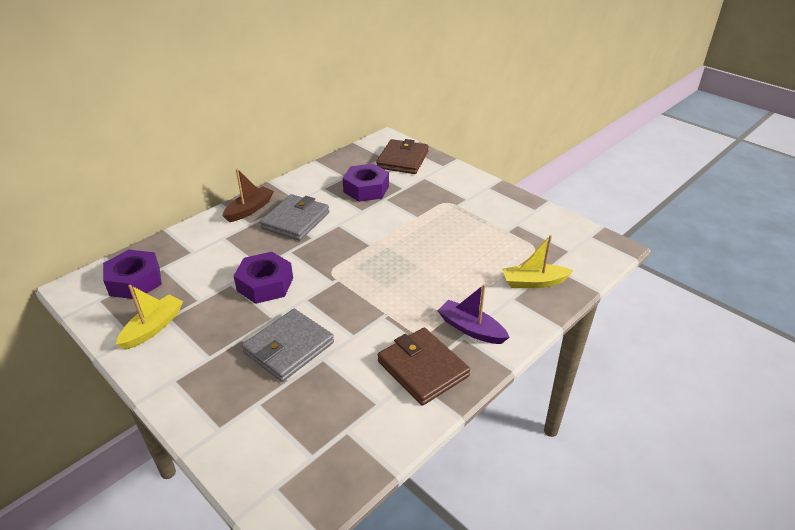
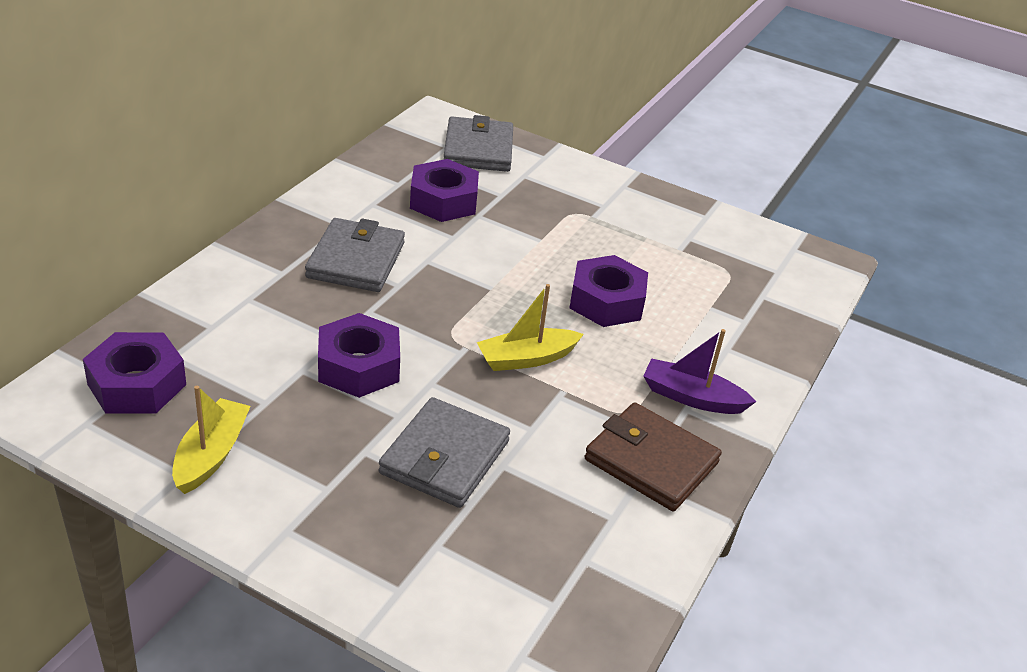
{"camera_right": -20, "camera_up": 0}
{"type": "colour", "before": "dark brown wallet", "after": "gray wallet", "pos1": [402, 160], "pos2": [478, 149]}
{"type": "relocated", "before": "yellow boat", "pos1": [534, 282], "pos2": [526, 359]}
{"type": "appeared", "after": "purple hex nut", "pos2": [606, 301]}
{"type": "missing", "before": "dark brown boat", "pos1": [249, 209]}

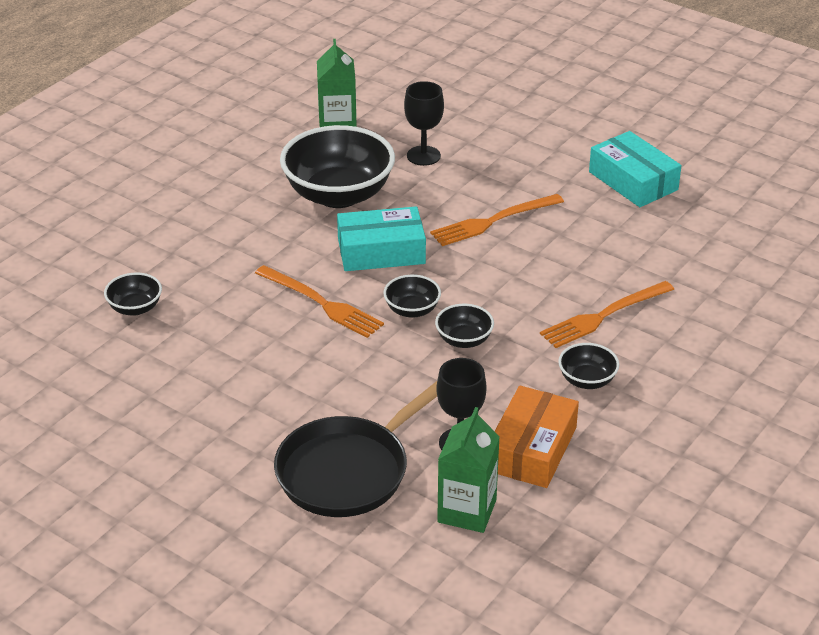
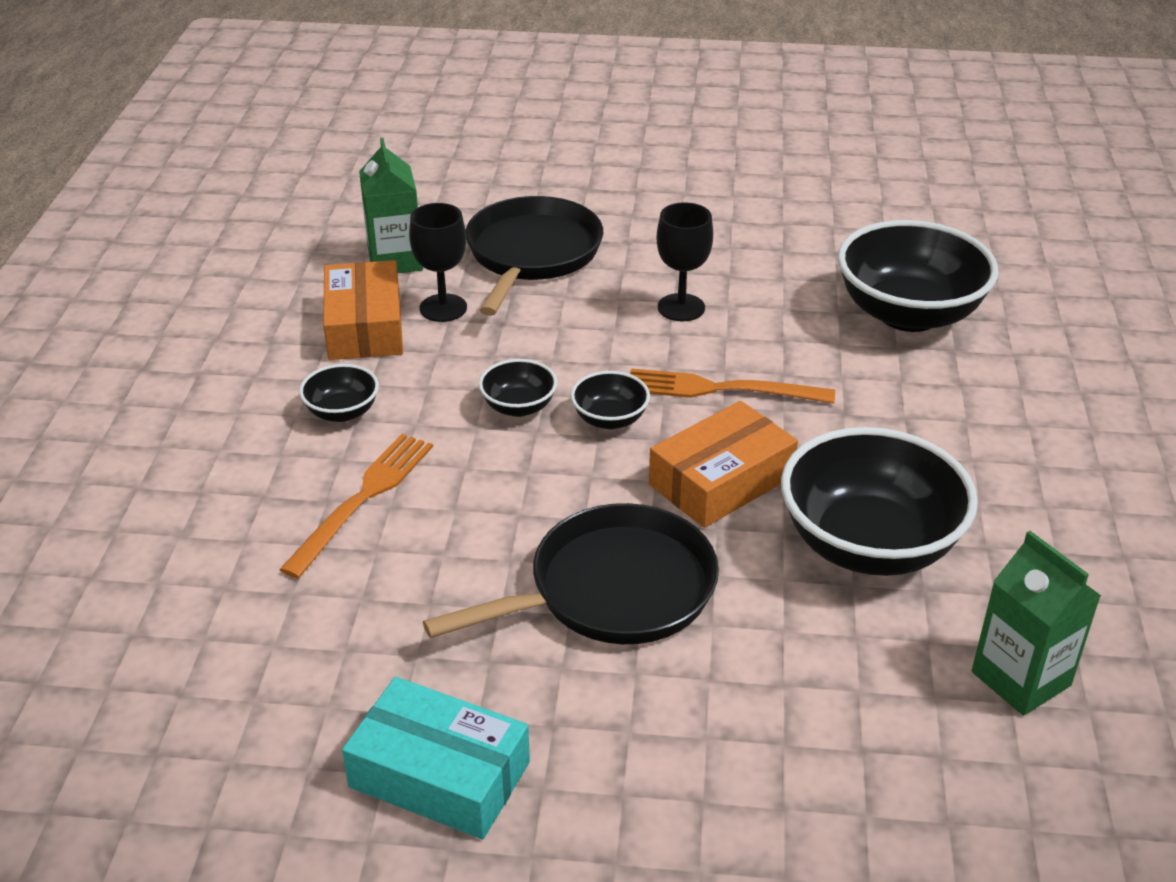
{"camera_right": 150, "camera_up": 0}
{"type": "exchanged", "before": "bright orange table fork", "after": "ebony skillet", "pos1": [493, 221], "pos2": [612, 590]}
{"type": "colour", "before": "teal parcel", "after": "bright orange parcel", "pos1": [381, 251], "pos2": [721, 481]}
{"type": "relocated", "before": "ebony chalice", "pos1": [423, 156], "pos2": [681, 307]}
{"type": "size", "before": "ebony serving bowl", "pos1": [135, 308], "pos2": [908, 314], "scale": 2.16}

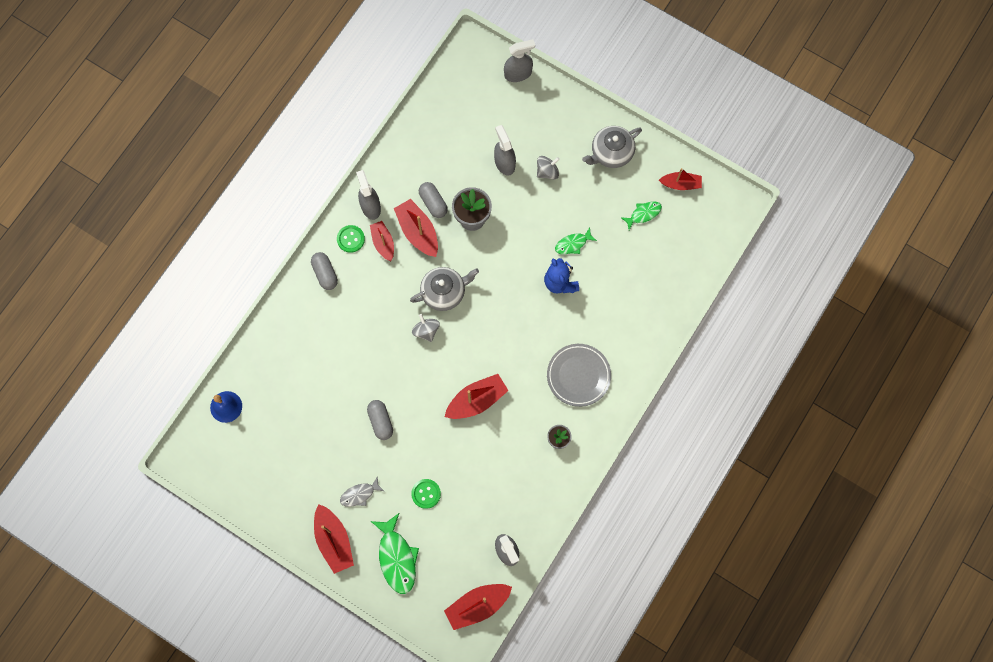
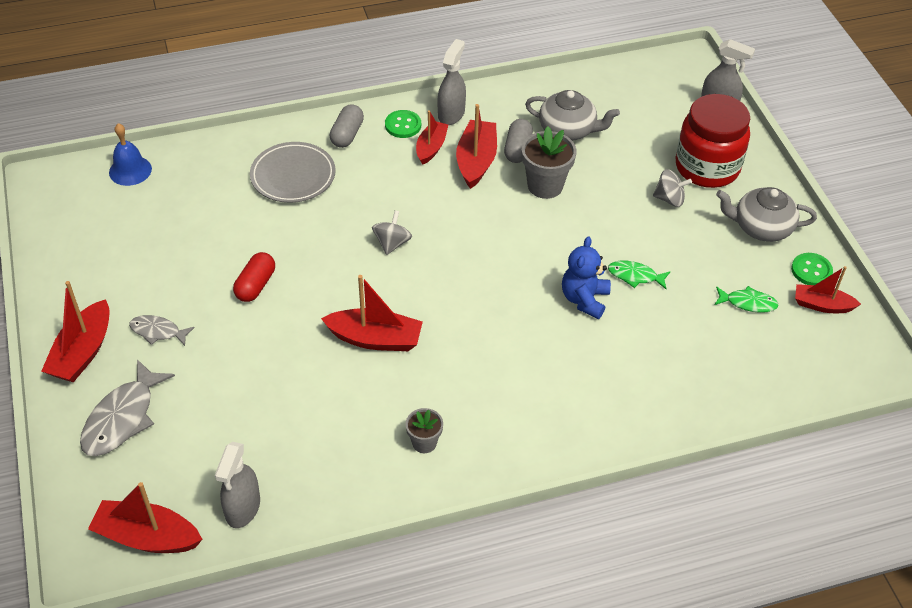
{"camera_right": 40, "camera_up": -25}
{"type": "colour", "before": "leaf-green toy fish", "after": "gray toy fish", "pos1": [397, 558], "pos2": [122, 418]}
{"type": "colour", "before": "gray capsule", "after": "red capsule", "pos1": [380, 421], "pos2": [255, 285]}
{"type": "relocated", "before": "gray plate", "pos1": [578, 376], "pos2": [293, 176]}
{"type": "relocated", "before": "gray china teapot", "pos1": [444, 292], "pos2": [568, 130]}
{"type": "appeared", "after": "red jar", "pos2": [707, 167]}
{"type": "relocated", "before": "leaf-green button", "pos1": [426, 494], "pos2": [811, 270]}
{"type": "spun", "before": "red boat", "pos1": [680, 184], "pos2": [822, 305], "turn": 150}
{"type": "missing", "before": "gray spray cleaner", "pos1": [504, 163]}

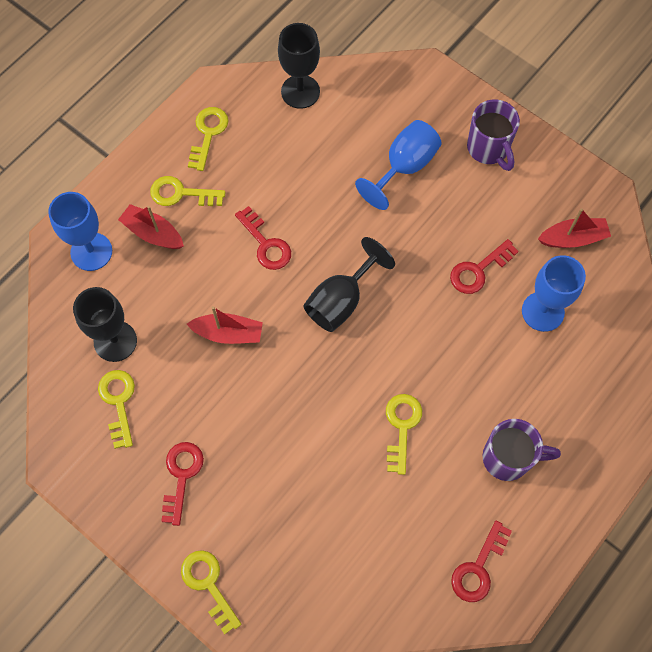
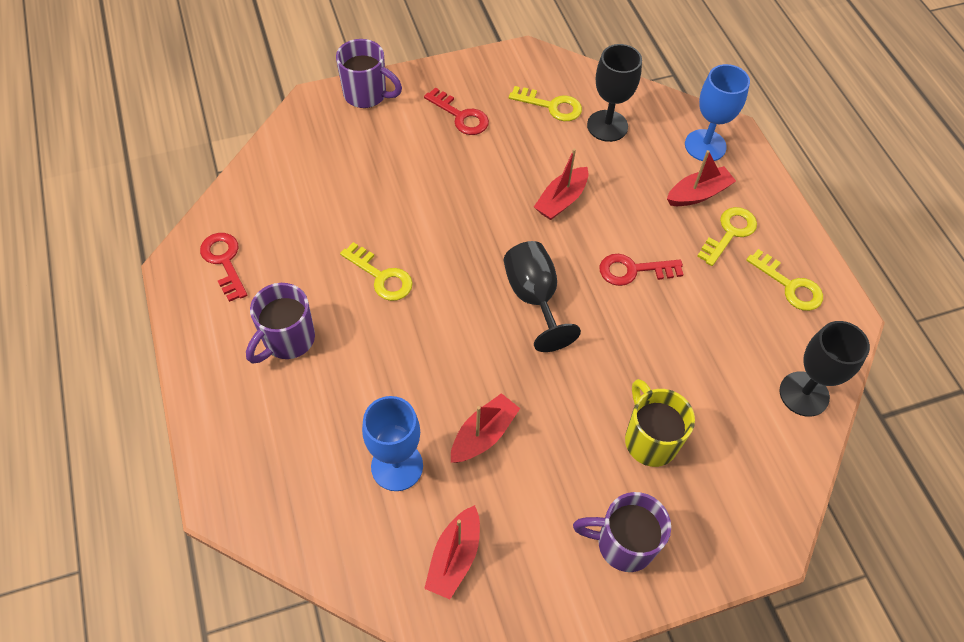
{"camera_right": 120, "camera_up": -10}
{"type": "exchanged", "before": "yellow key", "after": "purple tea mug", "pos1": [208, 584], "pos2": [367, 95]}
{"type": "exchanged", "before": "red key", "after": "red boat", "pos1": [478, 270], "pos2": [483, 435]}
{"type": "exchanged", "before": "blue chalice", "after": "yellow tea mug", "pos1": [404, 167], "pos2": [650, 439]}

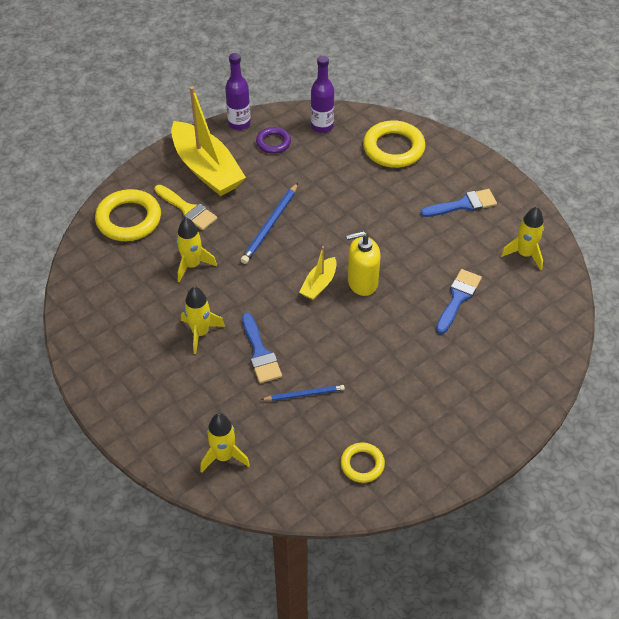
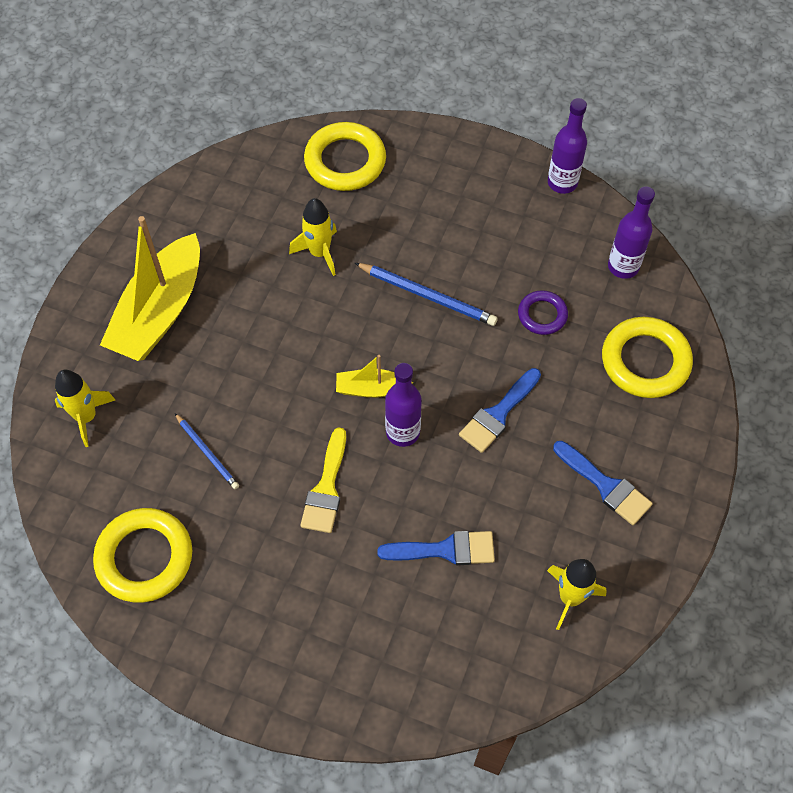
{"camera_right": 60, "camera_up": 10}
{"type": "size", "before": "yellow ring", "pos1": [362, 464], "pos2": [144, 558], "scale": 1.76}
{"type": "relocated", "before": "yellow boat", "pos1": [207, 169], "pos2": [160, 312]}
{"type": "relocated", "before": "yellow brush", "pos1": [187, 209], "pos2": [326, 488]}
{"type": "spun", "before": "blue pencil", "pos1": [270, 225], "pos2": [427, 295], "turn": -150}
{"type": "exchanged", "before": "yellow pump bottle", "after": "purple flask", "pos1": [362, 282], "pos2": [403, 432]}
{"type": "relocated", "before": "blue brush", "pos1": [260, 353], "pos2": [498, 414]}
{"type": "relocated", "before": "purple ring", "pos1": [273, 142], "pos2": [542, 315]}
{"type": "missing", "before": "yellow spaceship", "pos1": [200, 333]}

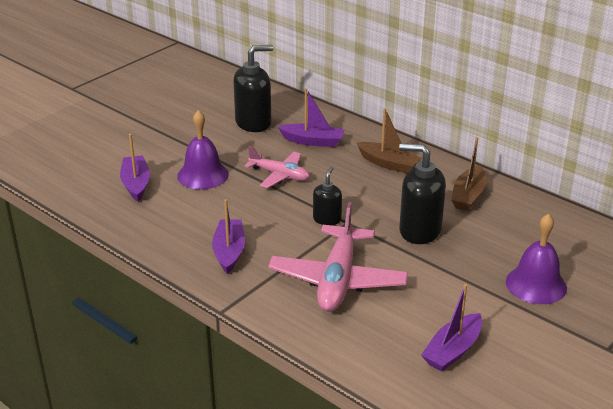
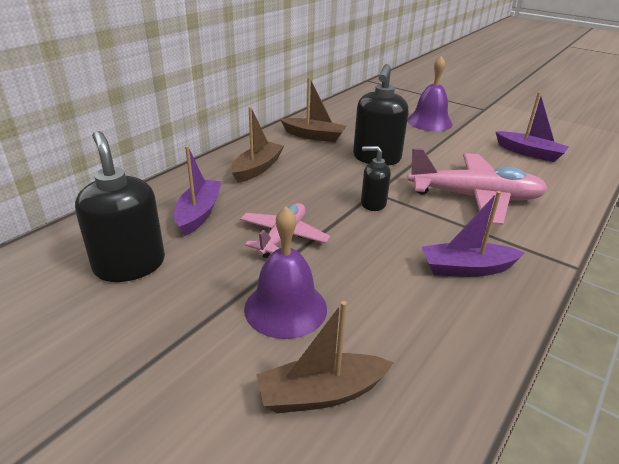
{"camera_right": -95, "camera_up": 0}
{"type": "colour", "before": "purple boat", "after": "dark brown boat", "pos1": [136, 184], "pos2": [321, 393]}

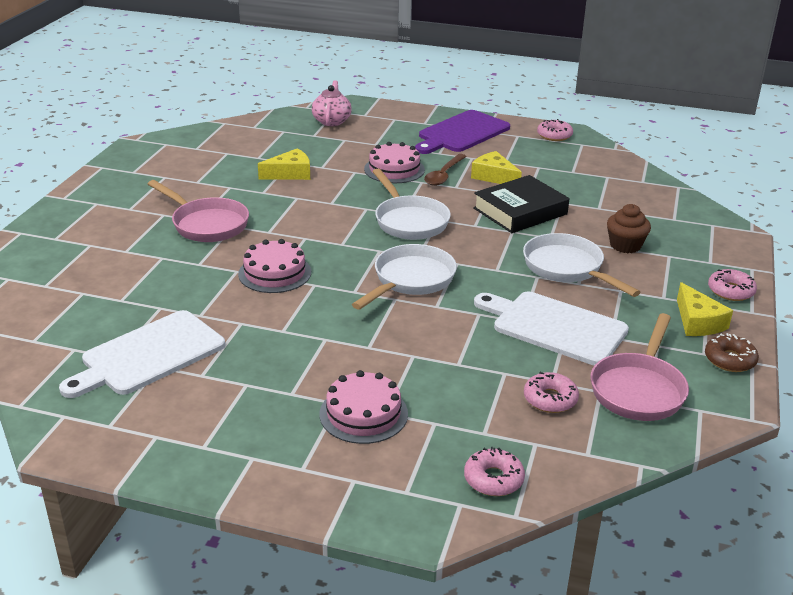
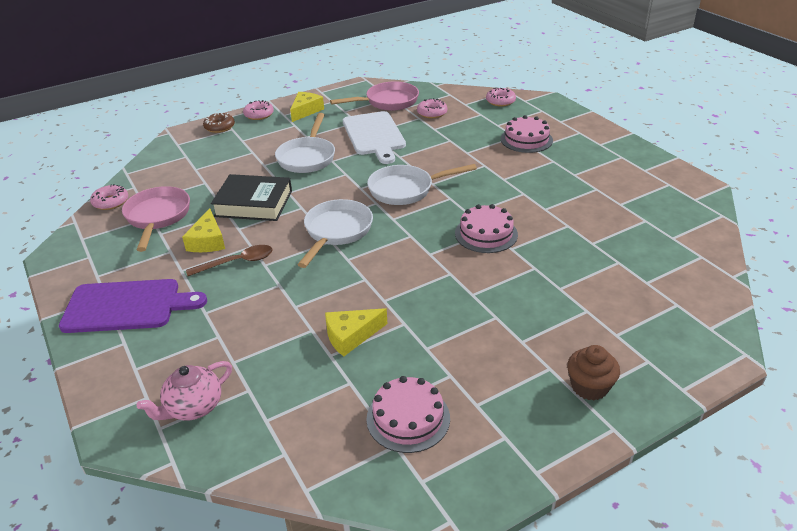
{"camera_right": -135, "camera_up": 5}
{"type": "relocated", "before": "rosy glazed donut", "pos1": [554, 135], "pos2": [110, 202]}
{"type": "relocated", "before": "rosy skillet", "pos1": [207, 224], "pos2": [157, 217]}
{"type": "relocated", "before": "dark brown glazed donut", "pos1": [729, 360], "pos2": [219, 127]}
{"type": "spun", "before": "yellow cheese", "pos1": [290, 174], "pos2": [351, 336], "turn": -45}
{"type": "relocated", "before": "rosy layer cake", "pos1": [394, 169], "pos2": [408, 418]}
{"type": "relocated", "before": "dark brown muffin", "pos1": [625, 245], "pos2": [589, 387]}
{"type": "missing", "before": "white bread board", "pos1": [148, 355]}

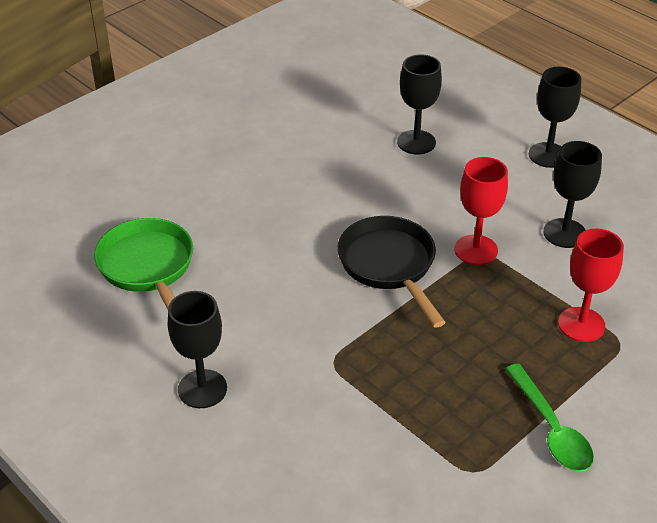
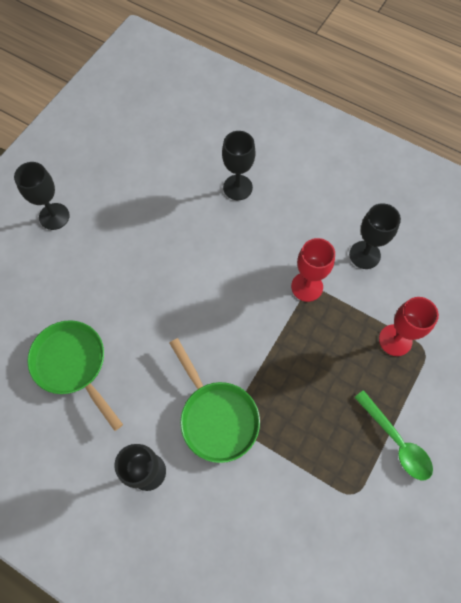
{"camera_right": -15, "camera_up": 25}
{"type": "relocated", "before": "ebony chalice", "pos1": [548, 155], "pos2": [54, 216]}
{"type": "appeared", "after": "leaf-green skillet", "pos2": [216, 417]}
{"type": "missing", "before": "ebony skillet", "pos1": [389, 265]}

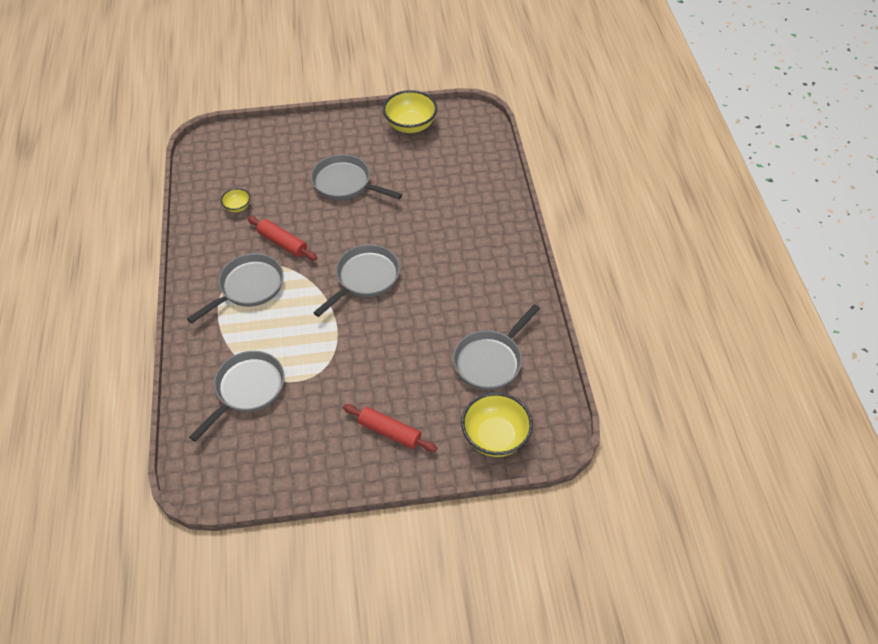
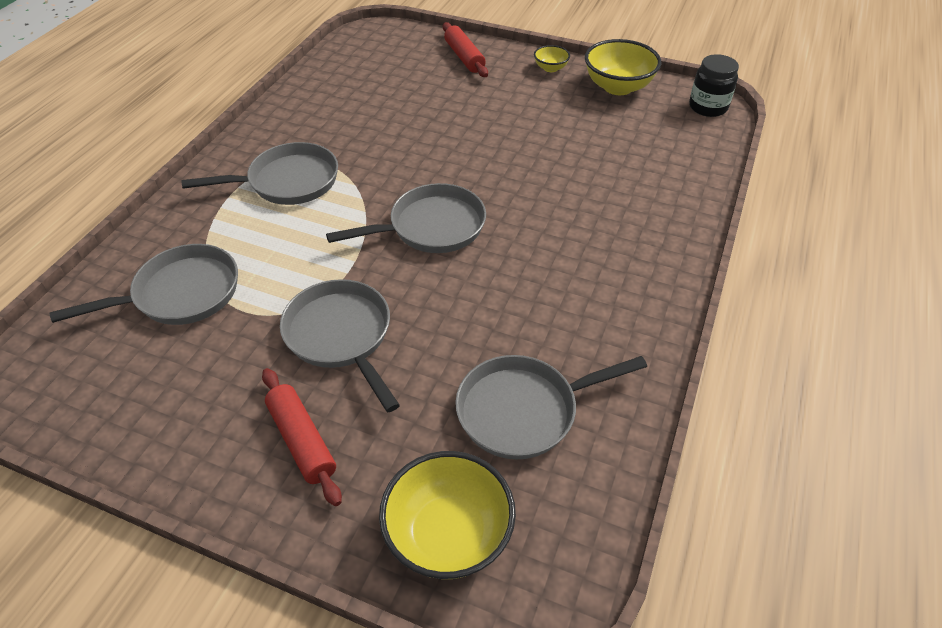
{"camera_right": 30, "camera_up": -5}
{"type": "relocated", "before": "gray skillet", "pos1": [345, 183], "pos2": [341, 336]}
{"type": "relocated", "before": "red pastry roller", "pos1": [282, 243], "pos2": [464, 57]}
{"type": "relocated", "before": "yellow serving bowl", "pos1": [237, 207], "pos2": [550, 68]}
{"type": "appeared", "after": "ebony jar", "pos2": [708, 107]}

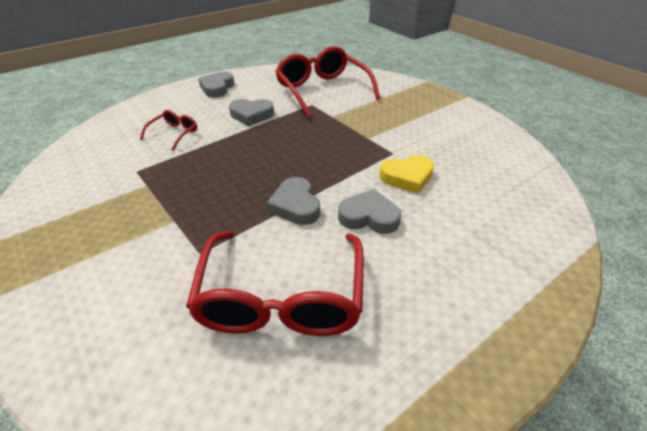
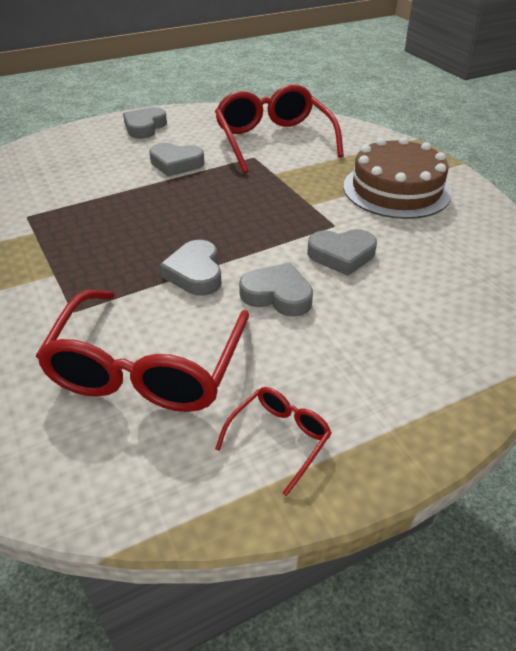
{"camera_right": 10, "camera_up": 0}
{"type": "relocated", "before": "red spectacles", "pos1": [174, 134], "pos2": [279, 438]}
{"type": "colour", "before": "yellow love heart", "after": "gray love heart", "pos1": [407, 177], "pos2": [341, 255]}
{"type": "appeared", "after": "dark brown layer cake", "pos2": [396, 189]}

